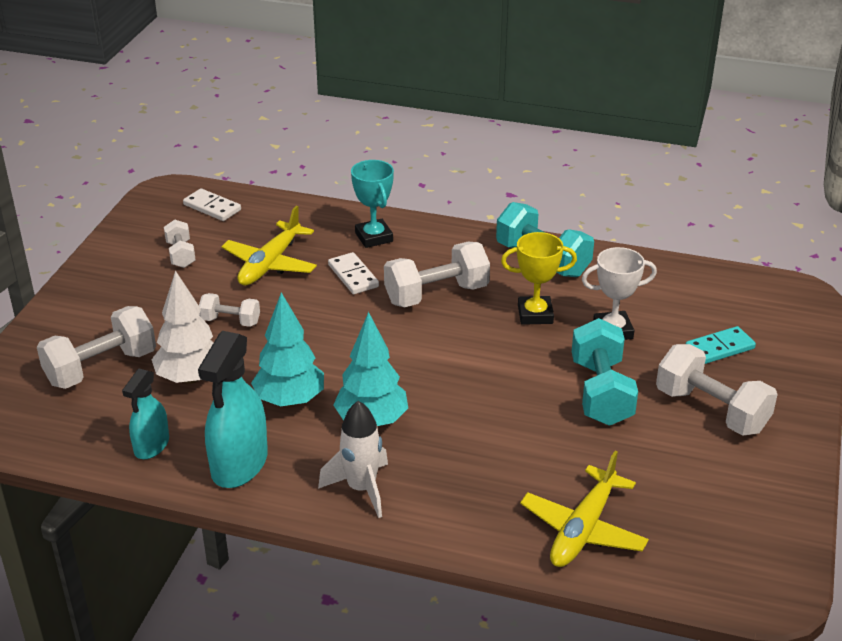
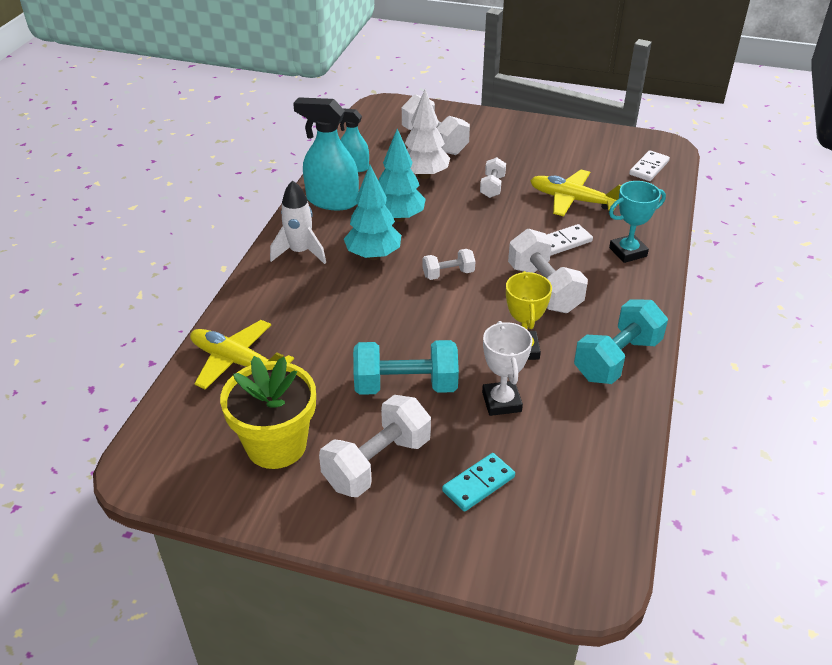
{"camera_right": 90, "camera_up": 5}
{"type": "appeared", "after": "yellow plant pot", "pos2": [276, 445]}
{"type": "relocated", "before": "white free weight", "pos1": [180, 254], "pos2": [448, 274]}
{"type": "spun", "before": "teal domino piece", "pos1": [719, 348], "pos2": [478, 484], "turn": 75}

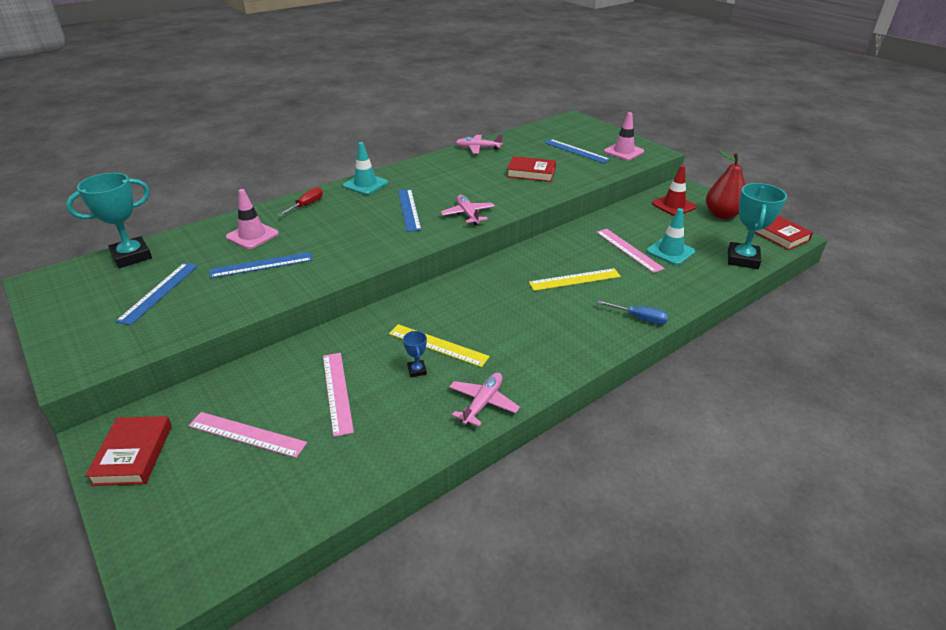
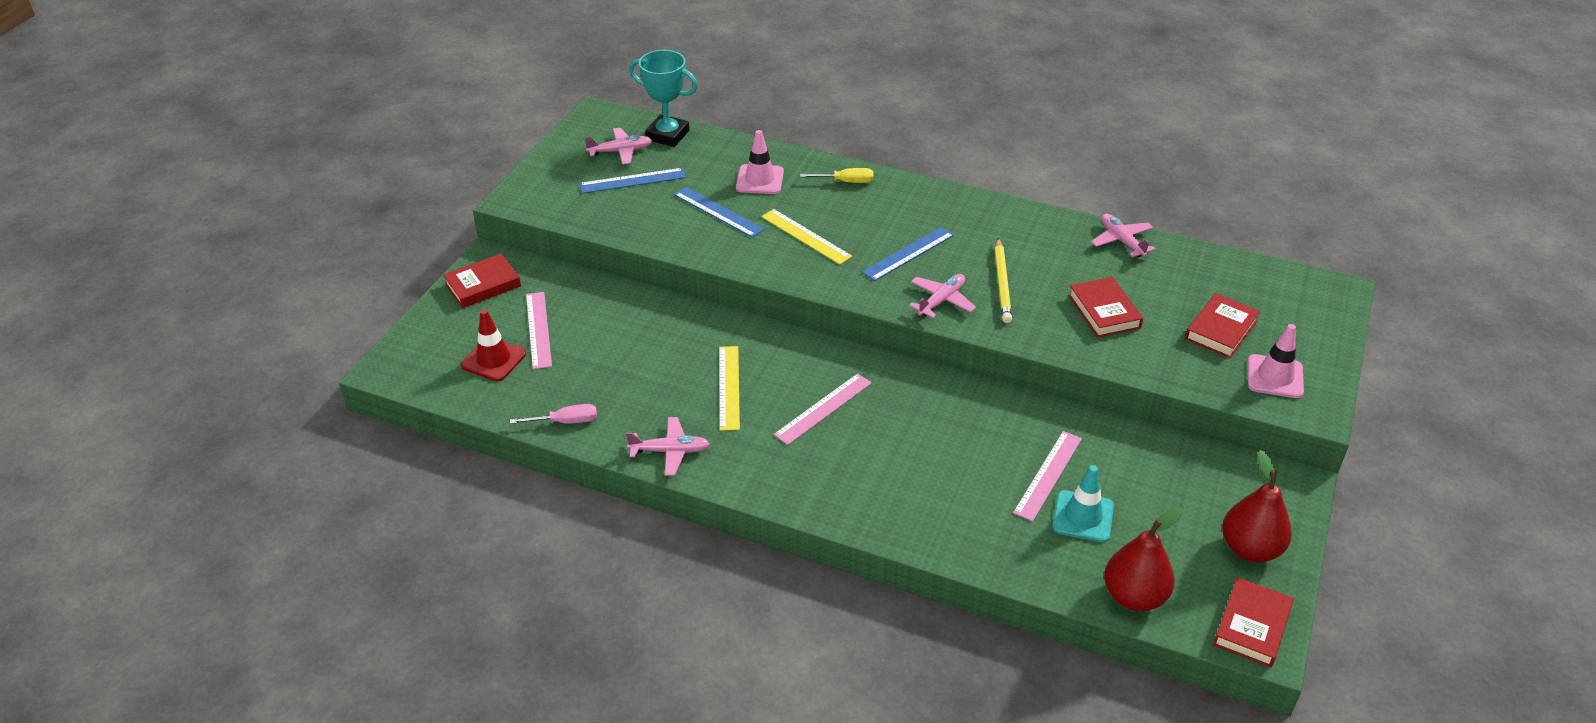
{"camera_right": 60, "camera_up": 5}
{"type": "relocated", "before": "red safety cone", "pos1": [673, 205], "pos2": [493, 359]}
{"type": "appeared", "after": "rosy screwdriver", "pos2": [566, 421]}
{"type": "appeared", "after": "rosy aeroplane", "pos2": [621, 151]}
{"type": "relocated", "before": "yellow measuring stick", "pos1": [574, 279], "pos2": [806, 236]}
{"type": "relocated", "before": "rosy measuring stick", "pos1": [337, 392], "pos2": [823, 408]}
{"type": "colour", "before": "red screwdriver", "after": "yellow screwdriver", "pos1": [306, 205], "pos2": [846, 182]}
{"type": "appeared", "after": "yellow pencil", "pos2": [1002, 283]}
{"type": "exchanged", "before": "teal trophy", "after": "red pear fruit", "pos1": [742, 259], "pos2": [1134, 596]}
{"type": "exchanged", "before": "blue measuring stick", "after": "red hardback", "pos1": [576, 151], "pos2": [1220, 330]}
{"type": "missing", "before": "teal safety cone", "pos1": [365, 184]}
{"type": "missing", "before": "blue trophy", "pos1": [417, 370]}
{"type": "missing", "before": "blue screwdriver", "pos1": [640, 318]}

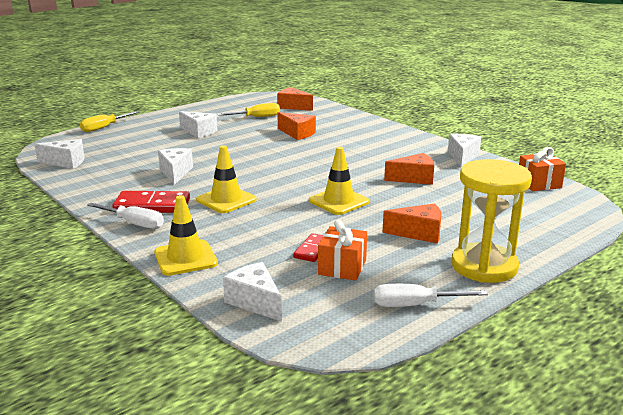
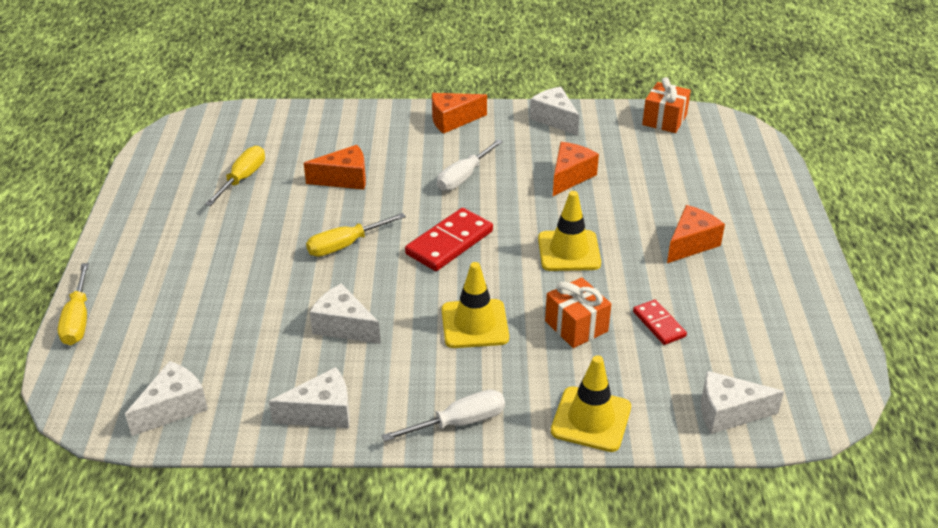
{"camera_right": -50, "camera_up": 15}
{"type": "relocated", "before": "white cheese", "pos1": [199, 132], "pos2": [322, 413]}
{"type": "appeared", "after": "yellow screwdriver", "pos2": [346, 245]}
{"type": "relocated", "before": "red domino piece", "pos1": [152, 205], "pos2": [449, 243]}
{"type": "relocated", "before": "bright orange cheese", "pos1": [293, 106], "pos2": [452, 120]}
{"type": "relocated", "before": "white screwdriver", "pos1": [415, 305], "pos2": [464, 177]}
{"type": "relocated", "before": "bright orange present", "pos1": [342, 267], "pos2": [576, 326]}
{"type": "missing", "before": "yellow sandglass", "pos1": [484, 266]}

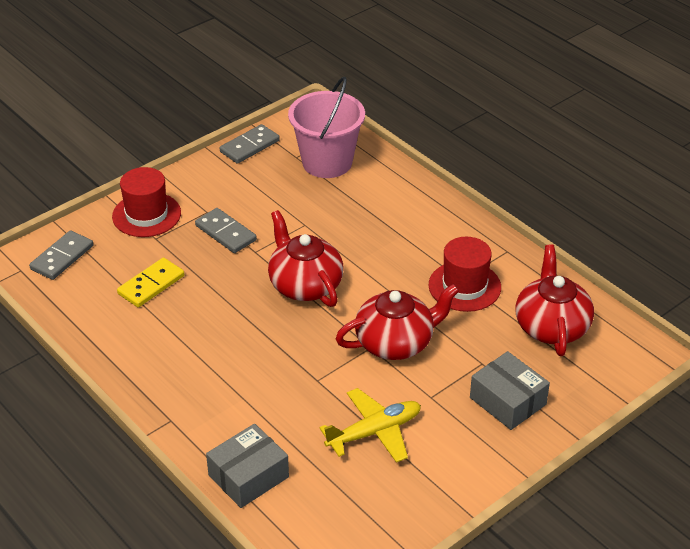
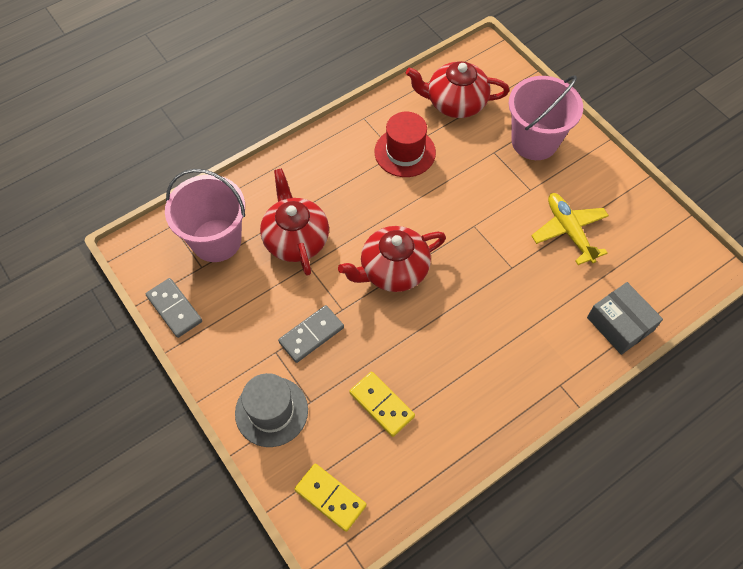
{"camera_right": -85, "camera_up": 20}
{"type": "colour", "before": "red hat", "after": "gray hat", "pos1": [146, 215], "pos2": [271, 411]}
{"type": "relocated", "before": "red china teapot", "pos1": [395, 342], "pos2": [295, 239]}
{"type": "colour", "before": "gray domino piece", "after": "yellow domino piece", "pos1": [62, 257], "pos2": [330, 498]}
{"type": "exchanged", "before": "gray parcel", "after": "rosy pail", "pos1": [508, 401], "pos2": [534, 141]}

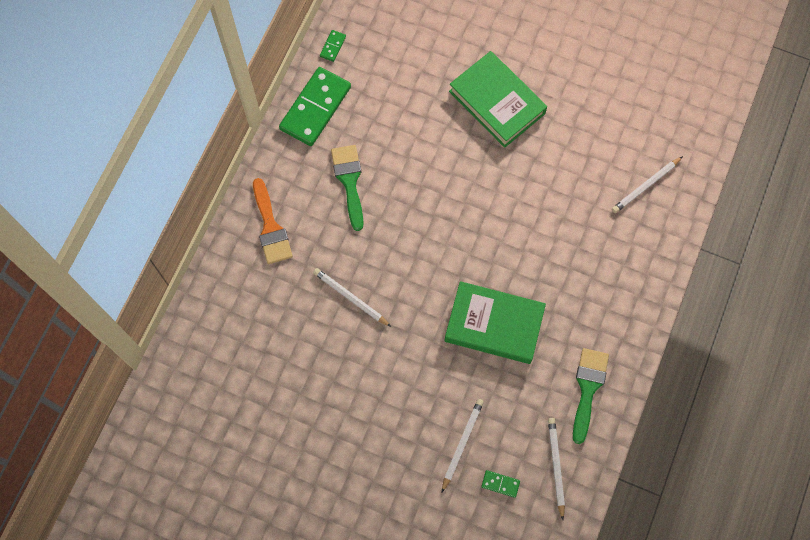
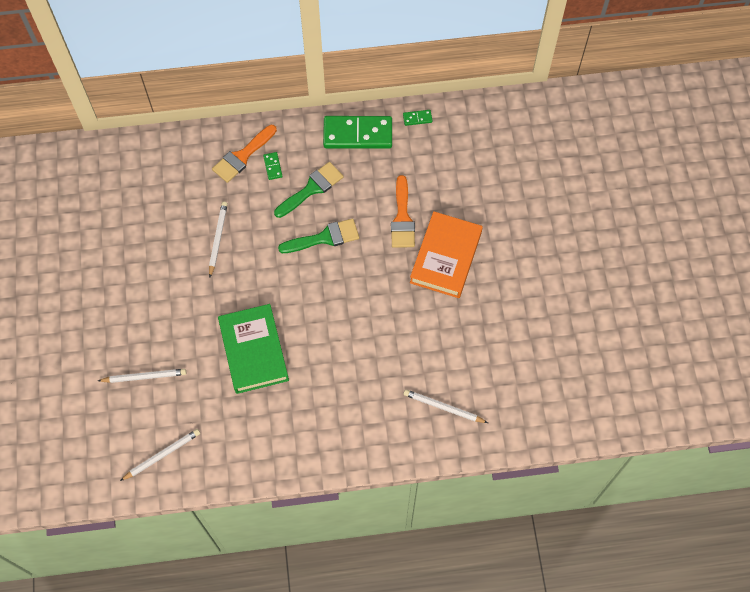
{"camera_right": 60, "camera_up": -5}
{"type": "relocated", "before": "leaf-green domino piece", "pos1": [500, 484], "pos2": [272, 166]}
{"type": "relocated", "before": "leaf-green brush", "pos1": [588, 388], "pos2": [325, 237]}
{"type": "appeared", "after": "bright orange brush", "pos2": [402, 218]}
{"type": "colour", "before": "leaf-green hardback", "after": "bright orange hardback", "pos1": [497, 102], "pos2": [445, 257]}

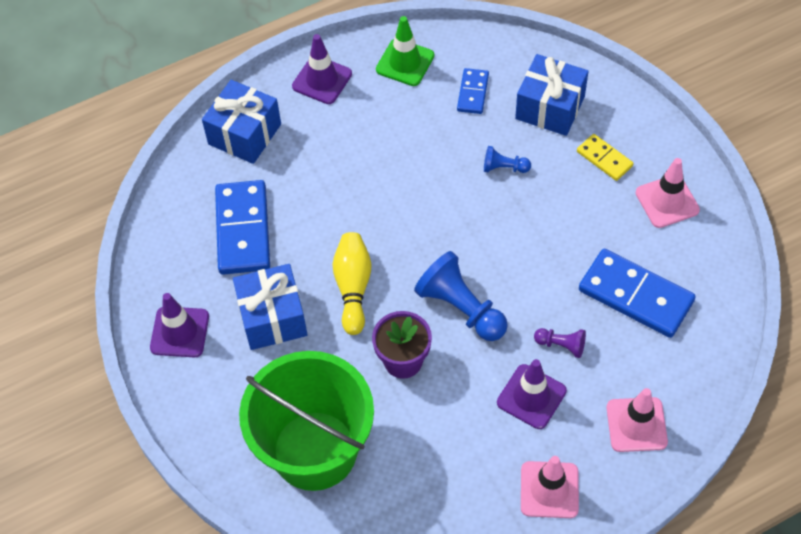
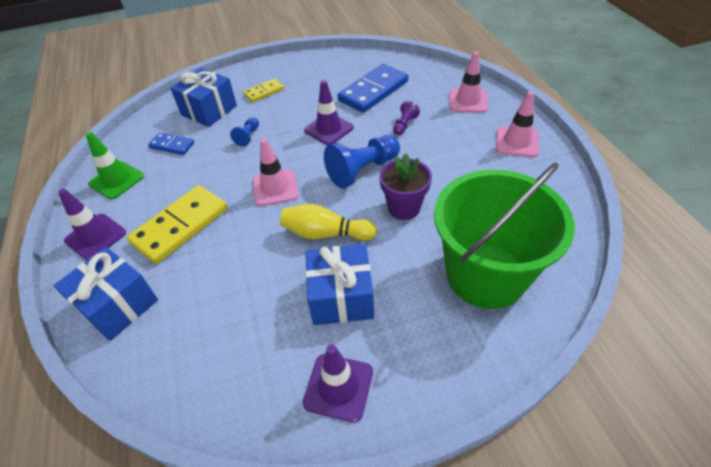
{"camera_right": -80, "camera_up": -10}
{"type": "appeared", "after": "yellow domino piece", "pos2": [180, 226]}
{"type": "relocated", "before": "rosy safety cone", "pos1": [667, 201], "pos2": [275, 188]}
{"type": "relocated", "before": "purple safety cone", "pos1": [531, 397], "pos2": [328, 129]}
{"type": "missing", "before": "blue domino piece", "pos1": [242, 230]}

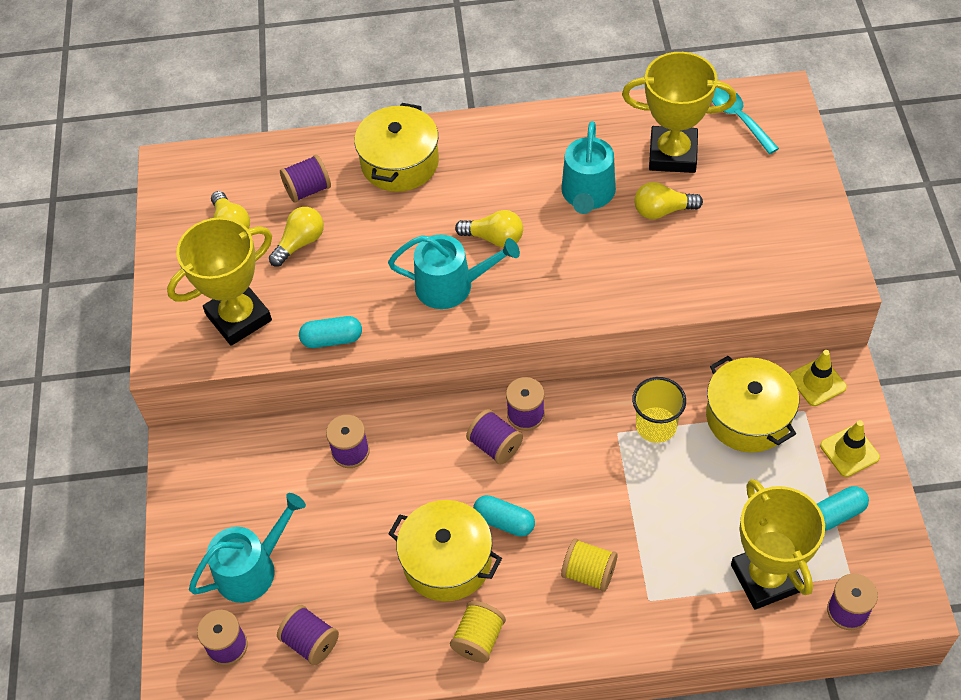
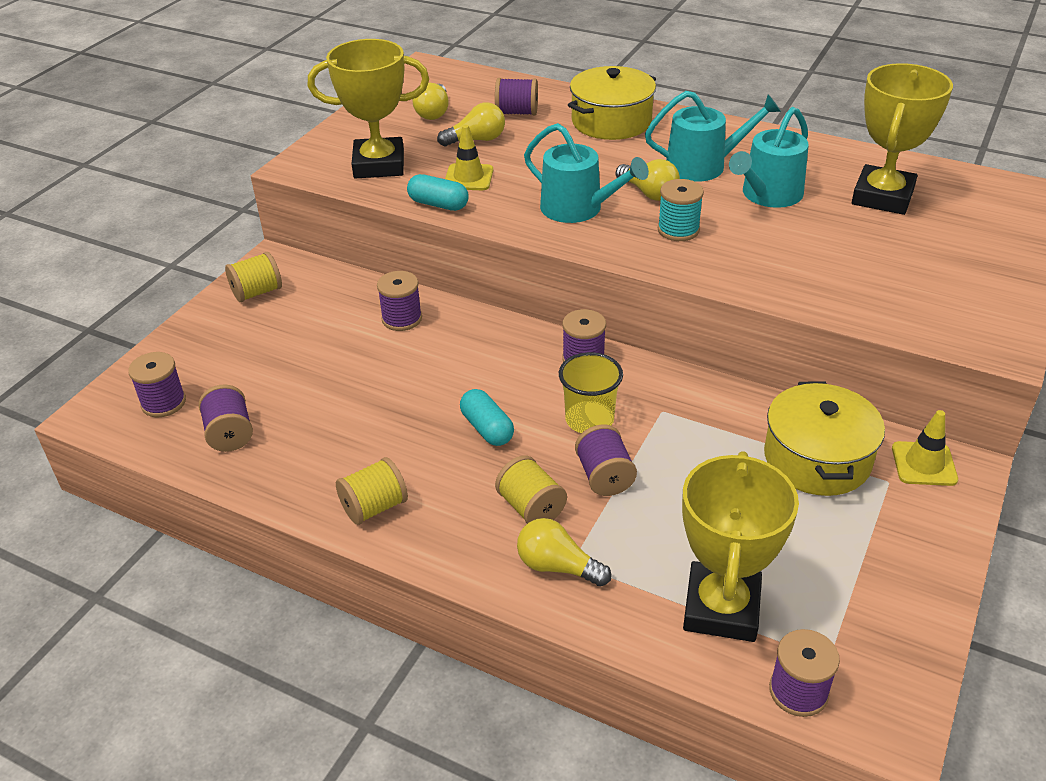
{"camera_right": 30, "camera_up": -15}
{"type": "appeared", "after": "yellow reel of thread", "pos2": [257, 292]}
{"type": "relocated", "before": "yellow safety cone", "pos1": [849, 451], "pos2": [468, 178]}
{"type": "relocated", "before": "yellow bulb", "pos1": [662, 210], "pos2": [557, 566]}
{"type": "relocated", "before": "yellow tumbler", "pos1": [656, 426], "pos2": [589, 419]}
{"type": "relocated", "before": "purple reel of thread", "pos1": [495, 446], "pos2": [604, 476]}
{"type": "relocated", "before": "teal watering can", "pos1": [252, 569], "pos2": [703, 165]}
{"type": "appeared", "after": "teal reel of thread", "pos2": [678, 230]}
{"type": "spun", "before": "yellow trophy", "pos1": [673, 154], "pos2": [882, 197], "turn": 75}
{"type": "missing", "before": "yellow cooking pot", "pos1": [447, 561]}
{"type": "missing", "before": "teal teaspoon", "pos1": [739, 118]}
{"type": "missing", "before": "teal capsule", "pos1": [836, 514]}

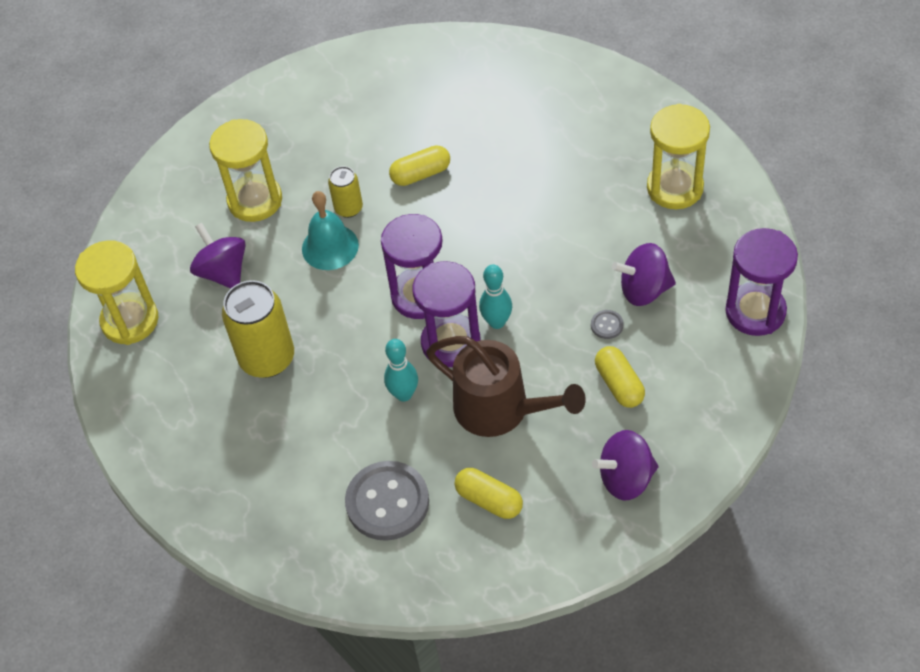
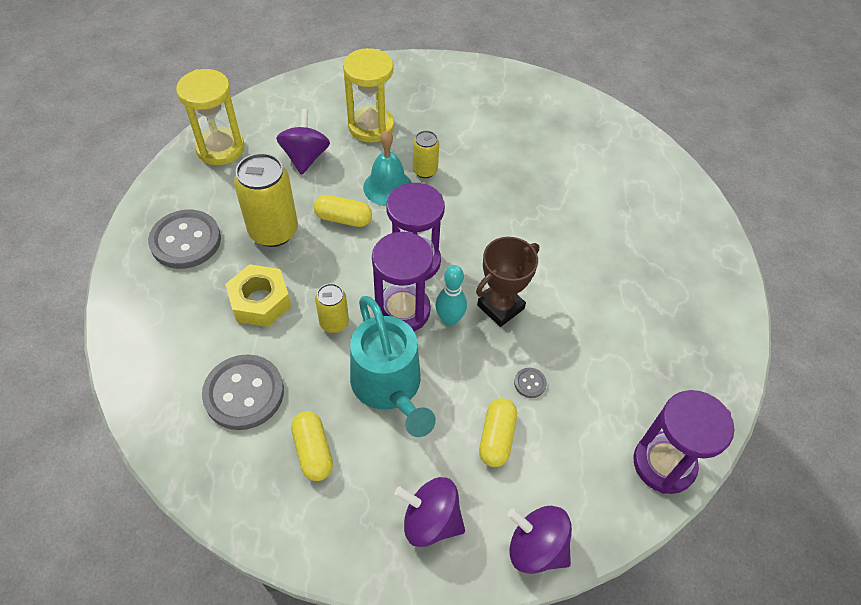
{"camera_right": 30, "camera_up": 0}
{"type": "appeared", "after": "gray button", "pos2": [186, 241]}
{"type": "appeared", "after": "yellow hex nut", "pos2": [260, 301]}
{"type": "relocated", "before": "yellow capsule", "pos1": [420, 174], "pos2": [343, 219]}
{"type": "exchanged", "before": "teal bowling pin", "after": "yellow soda can", "pos1": [404, 394], "pos2": [334, 323]}
{"type": "colour", "before": "dark brown watering can", "after": "teal watering can", "pos1": [500, 409], "pos2": [389, 386]}
{"type": "appeared", "after": "dark brown trophy", "pos2": [500, 307]}
{"type": "relocated", "before": "purple whirligig", "pos1": [644, 290], "pos2": [536, 547]}
{"type": "missing", "before": "yellow sandglass", "pos1": [675, 188]}

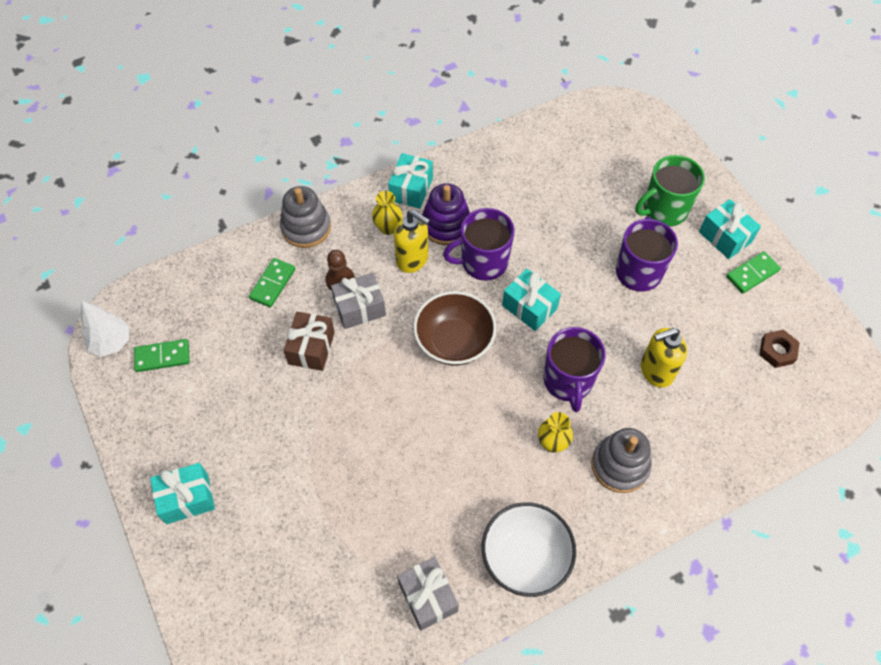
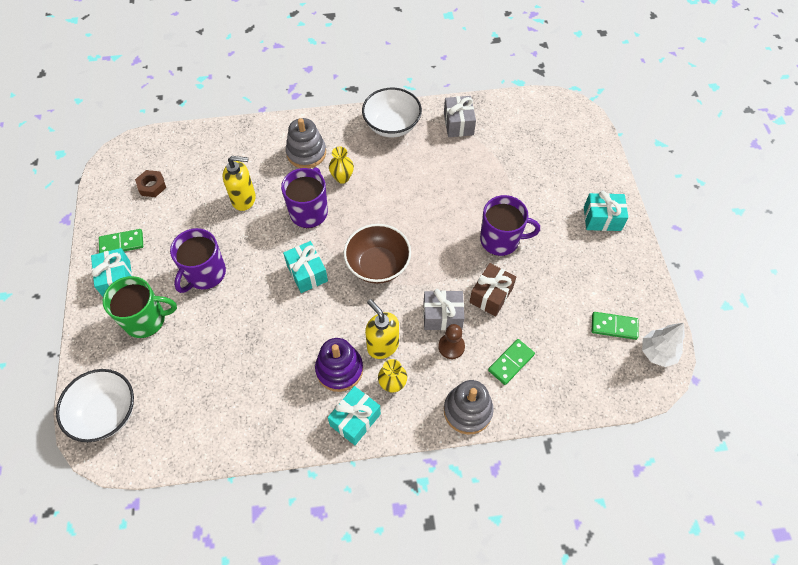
{"camera_right": -160, "camera_up": 0}
{"type": "appeared", "after": "white serving bowl", "pos2": [106, 413]}
{"type": "relocated", "before": "purple tea mug", "pos1": [483, 262], "pos2": [500, 240]}

